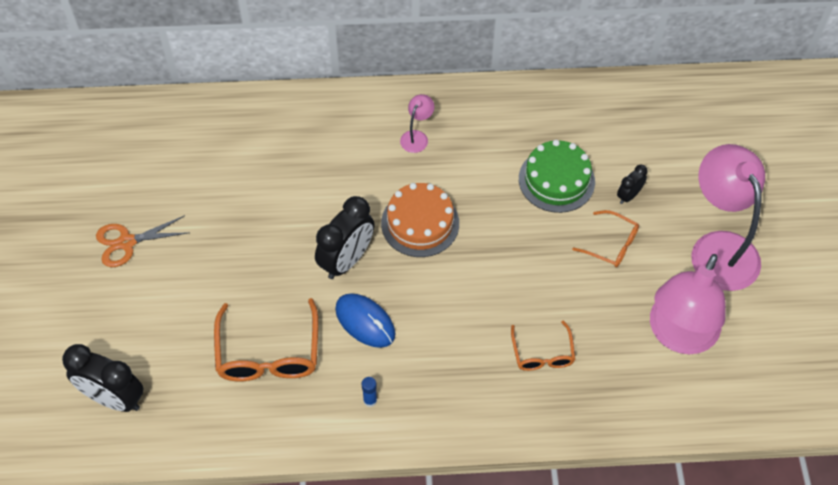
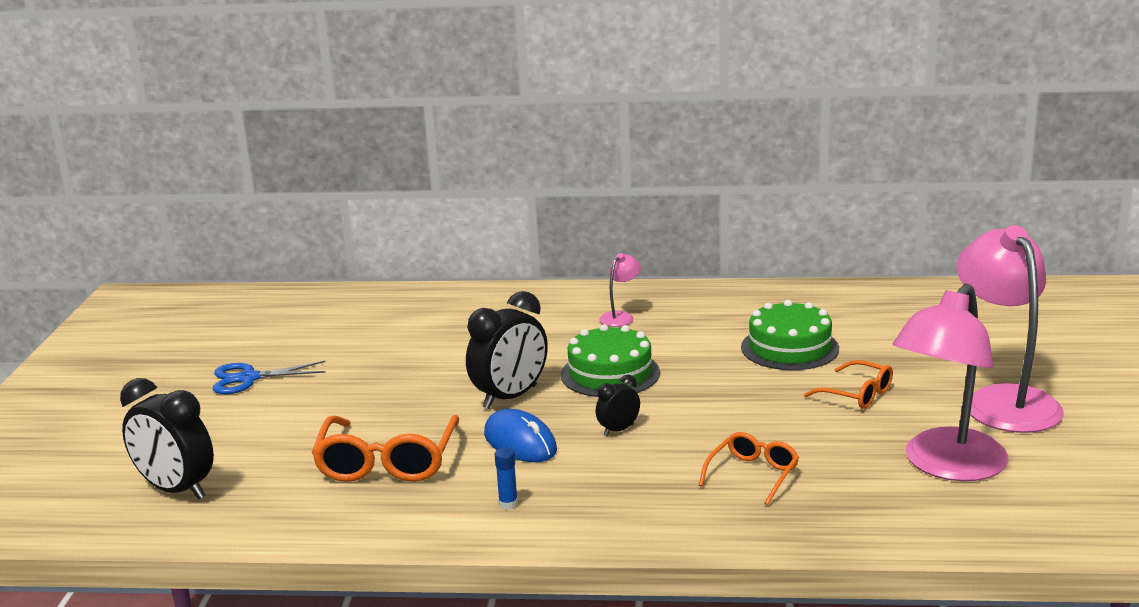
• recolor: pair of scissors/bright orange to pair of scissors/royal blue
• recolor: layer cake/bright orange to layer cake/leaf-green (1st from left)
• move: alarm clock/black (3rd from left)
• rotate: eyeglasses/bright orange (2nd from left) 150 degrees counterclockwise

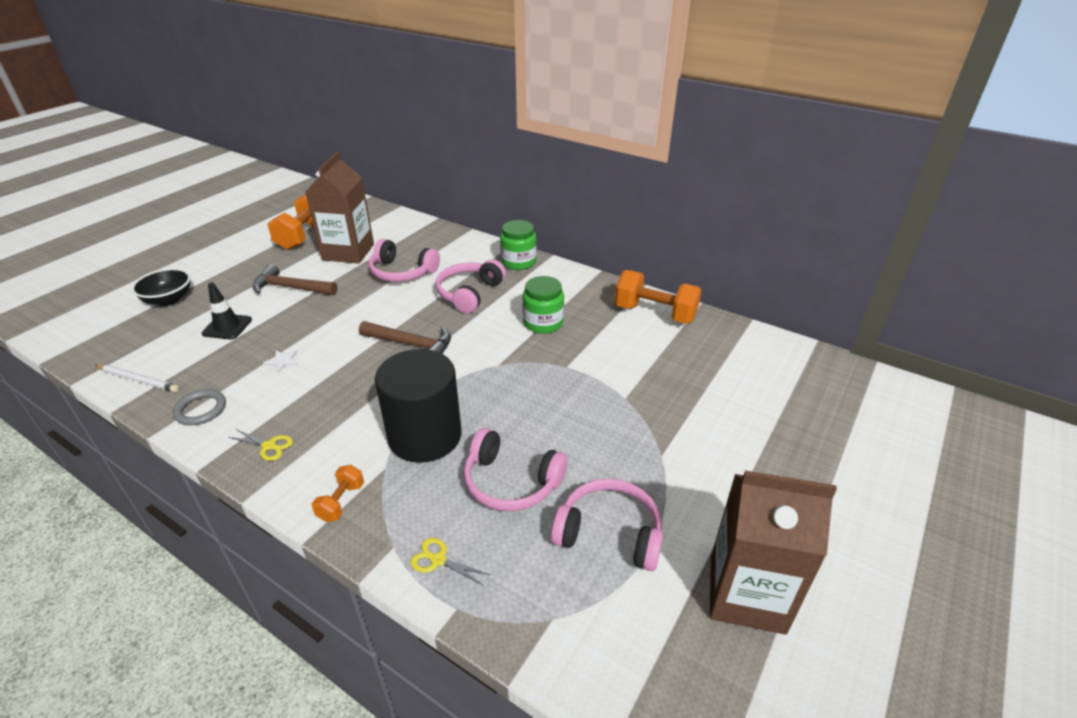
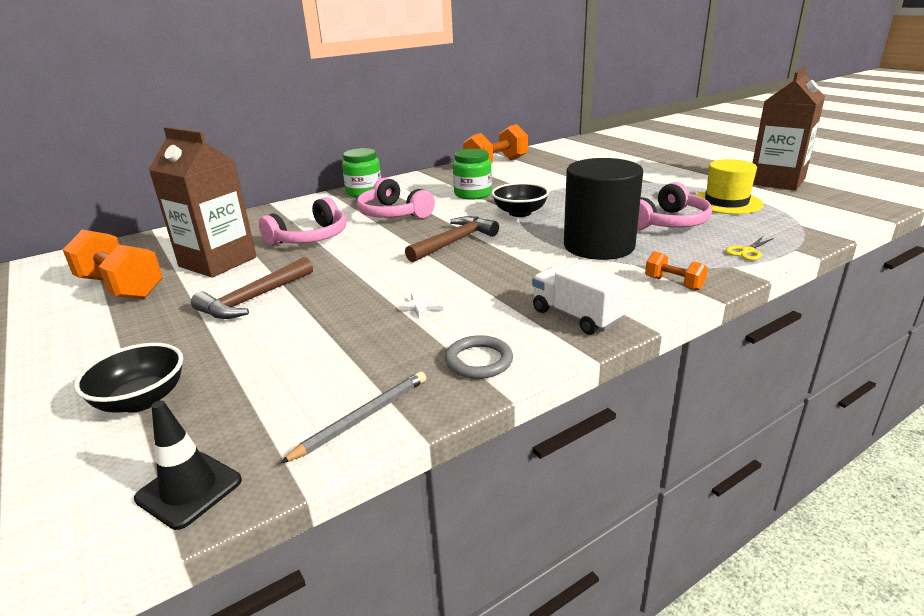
• move: road cone/black
• recolor: pencil/snow-white to pencil/ash-grey
• insert: bowl/black (2nd from left)
• replace: pair of scissors/golden (1st from left) to truck/snow-white
• replace: over-ear headphones/rosy (4th from left) to top hat/golden

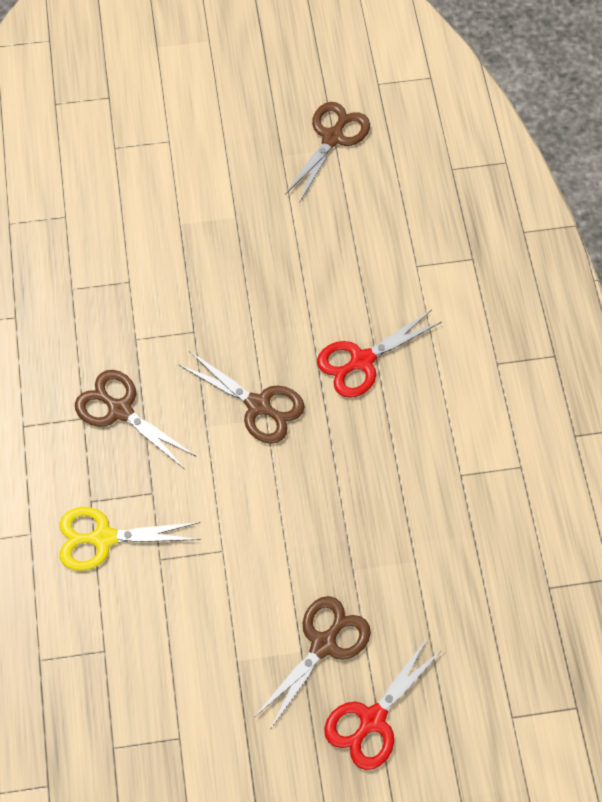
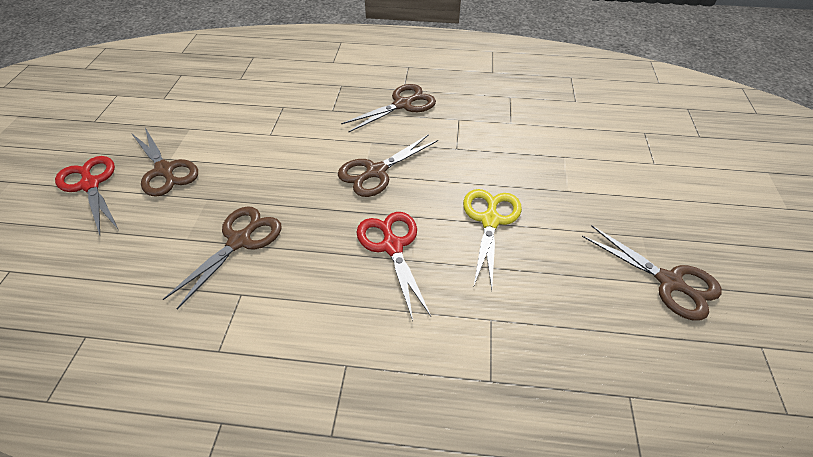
• insert: pair of scissors/russet (2nd from left)
• move: pair of scissors/golden

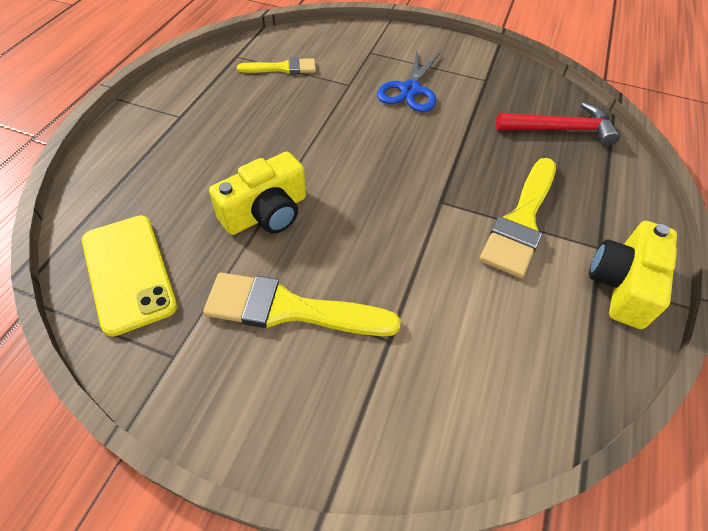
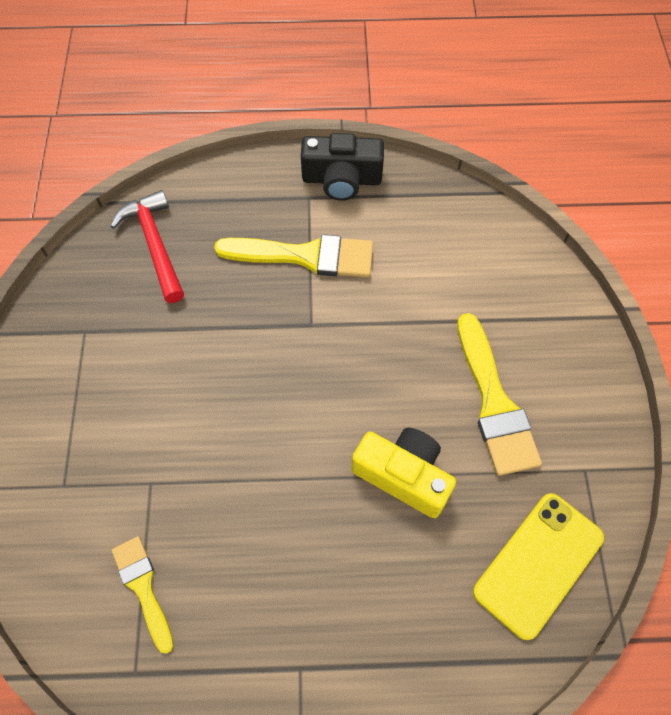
• recolor: compact camera/golden (2nd from left) to compact camera/black
• delete: pair of scissors/royal blue

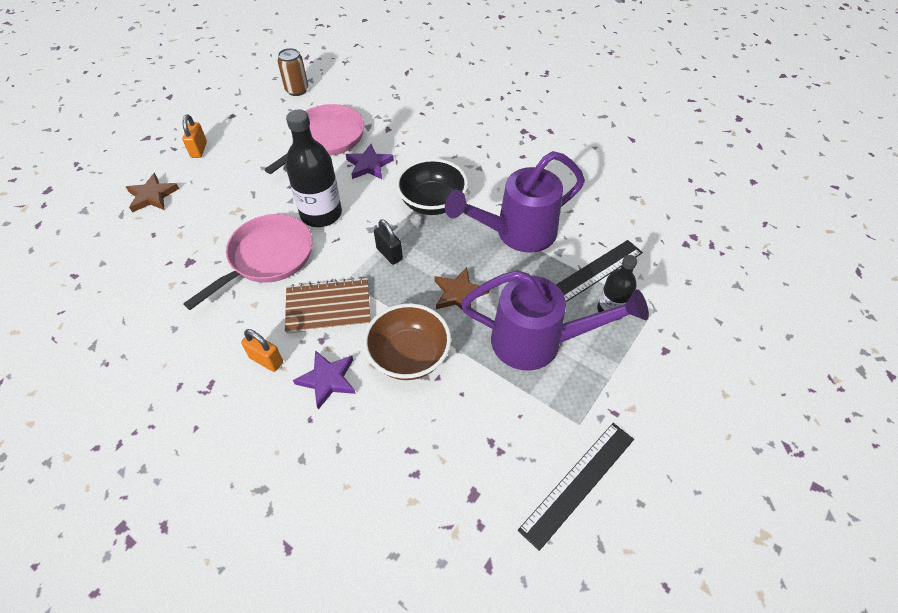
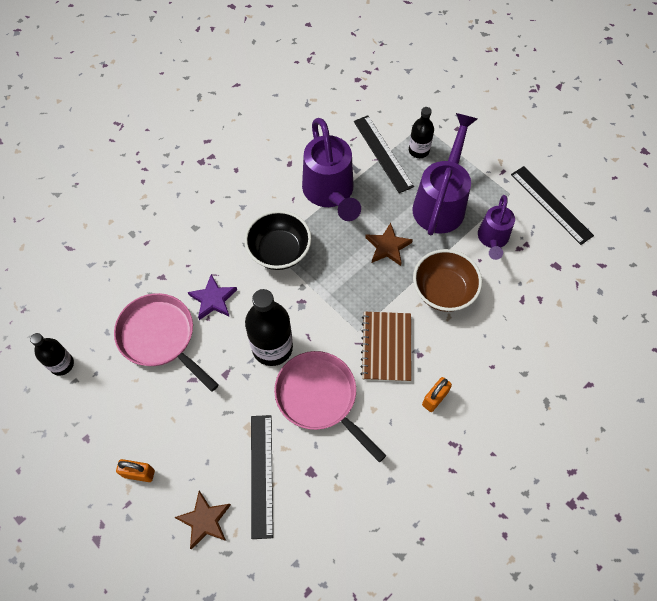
• replace: soda can/russet to flask/black (1st from left)
• insert: ruler/black (1st from left)
• insert: watering can/royal purple (3rd from left)
• delete: star/royal purple (1st from left)
• delete: small lock/black

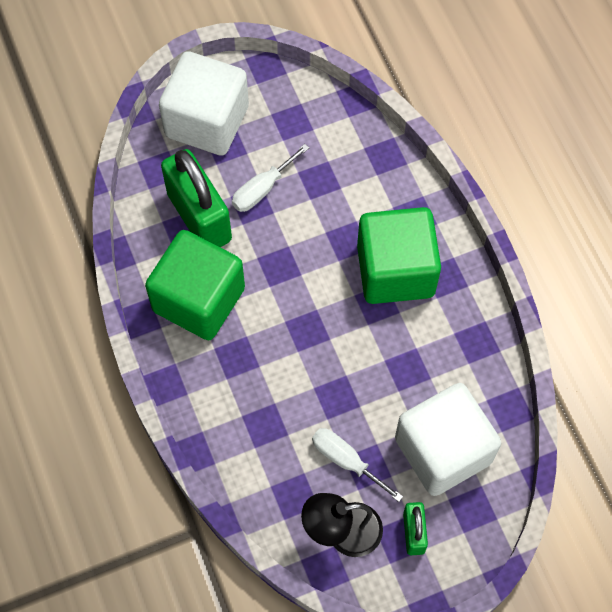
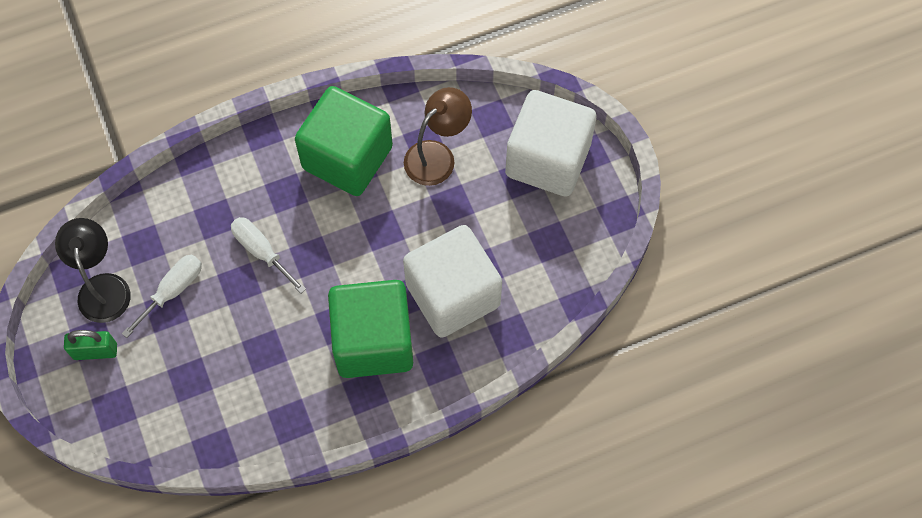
• move: hand screwdriver/snow-white (1st from left in the first image) to hand screwdriver/snow-white (2nd from left)
• move: cube/snow-white (2nd from left in the first image) to cube/snow-white (1st from left)
• replace: small lock/leaf-green (1st from left) to lamp/russet

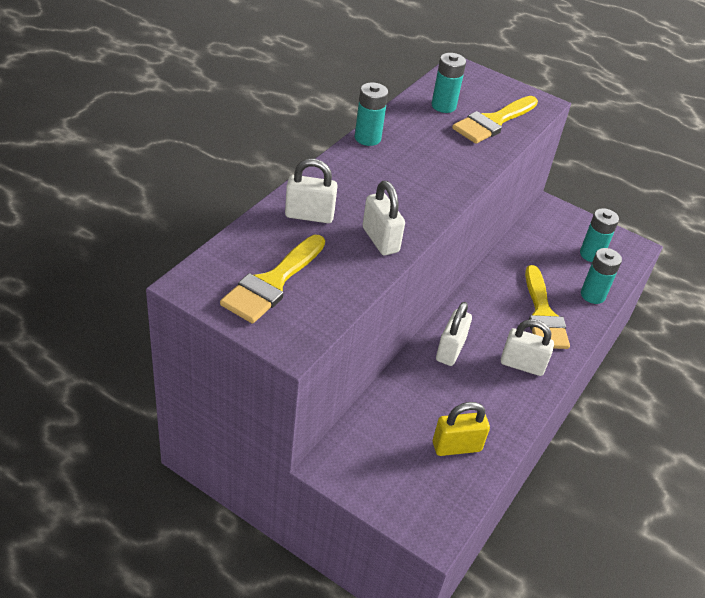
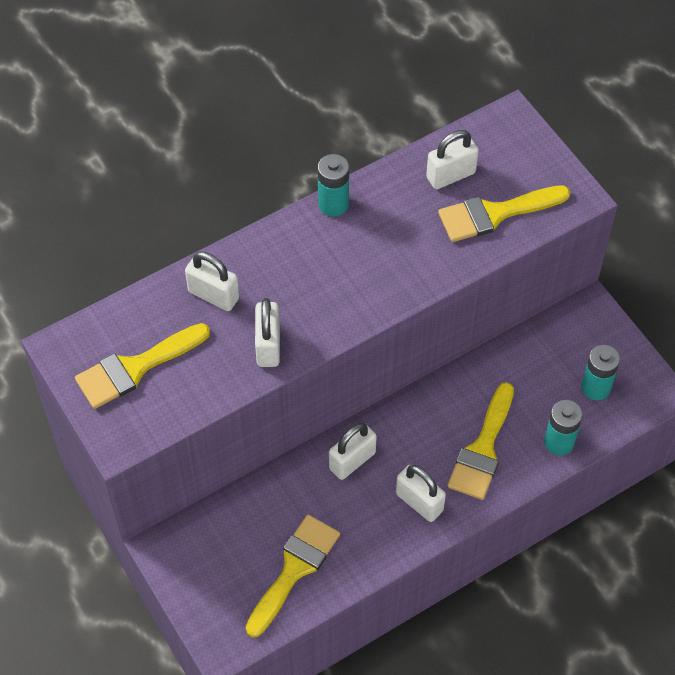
• replace: small lock/golden to paintbrush/golden (2nd from left)
• replace: battery/turquoise (2nd from left) to small lock/snow-white (5th from left)

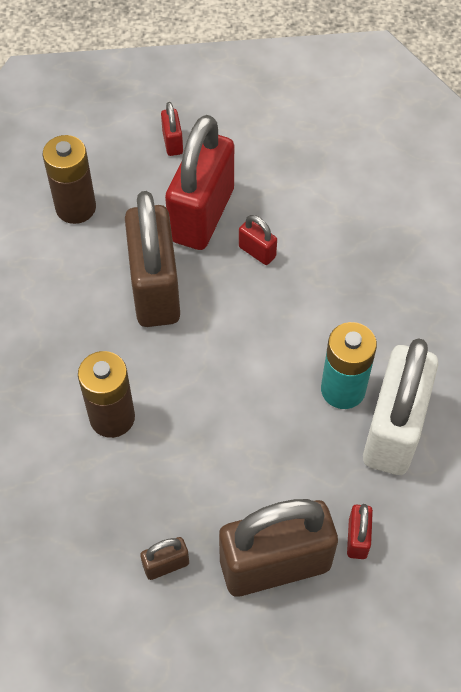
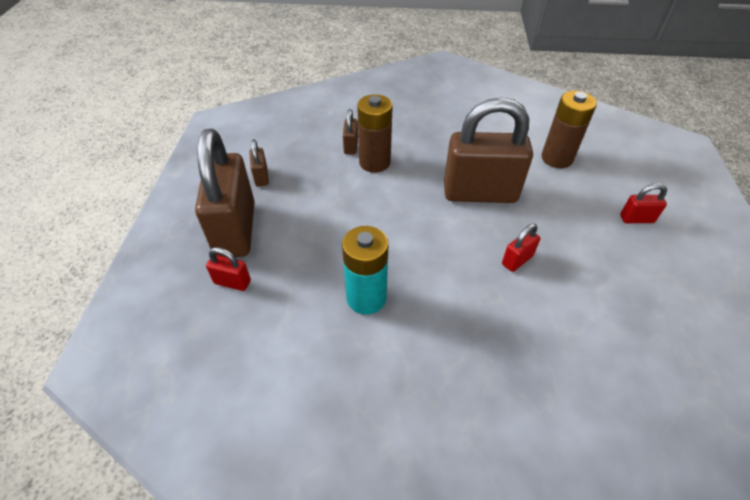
• insert: small lock/russet (3rd from left)
• delete: small lock/crimson (2nd from left)
• delete: small lock/snow-white

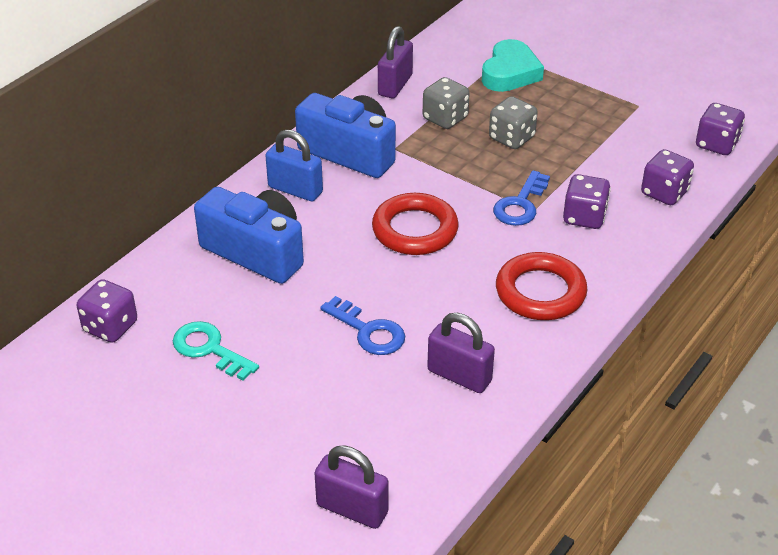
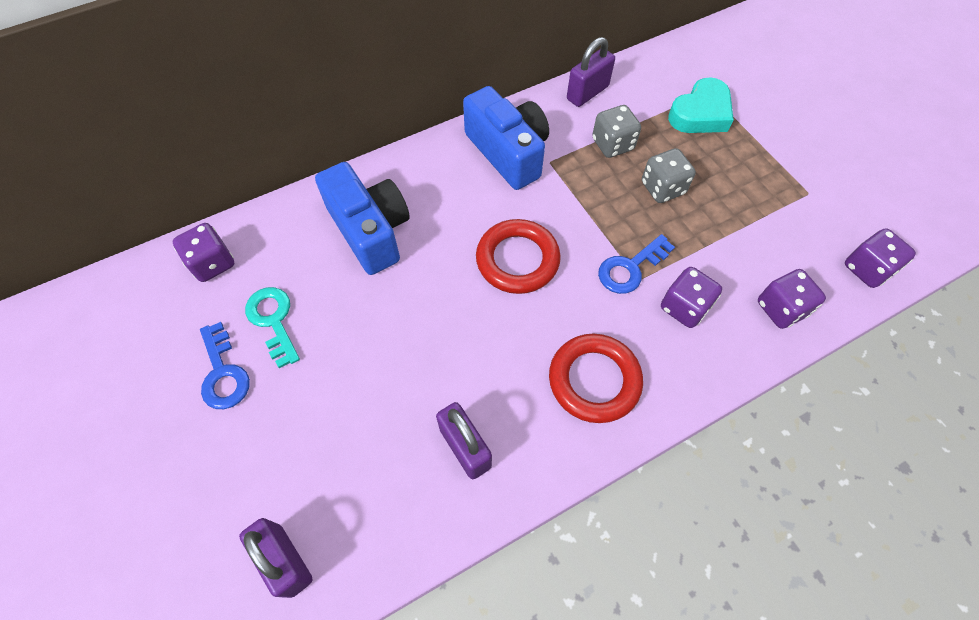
• move: latchkey/royal blue (1st from left)
• delete: small lock/royal blue

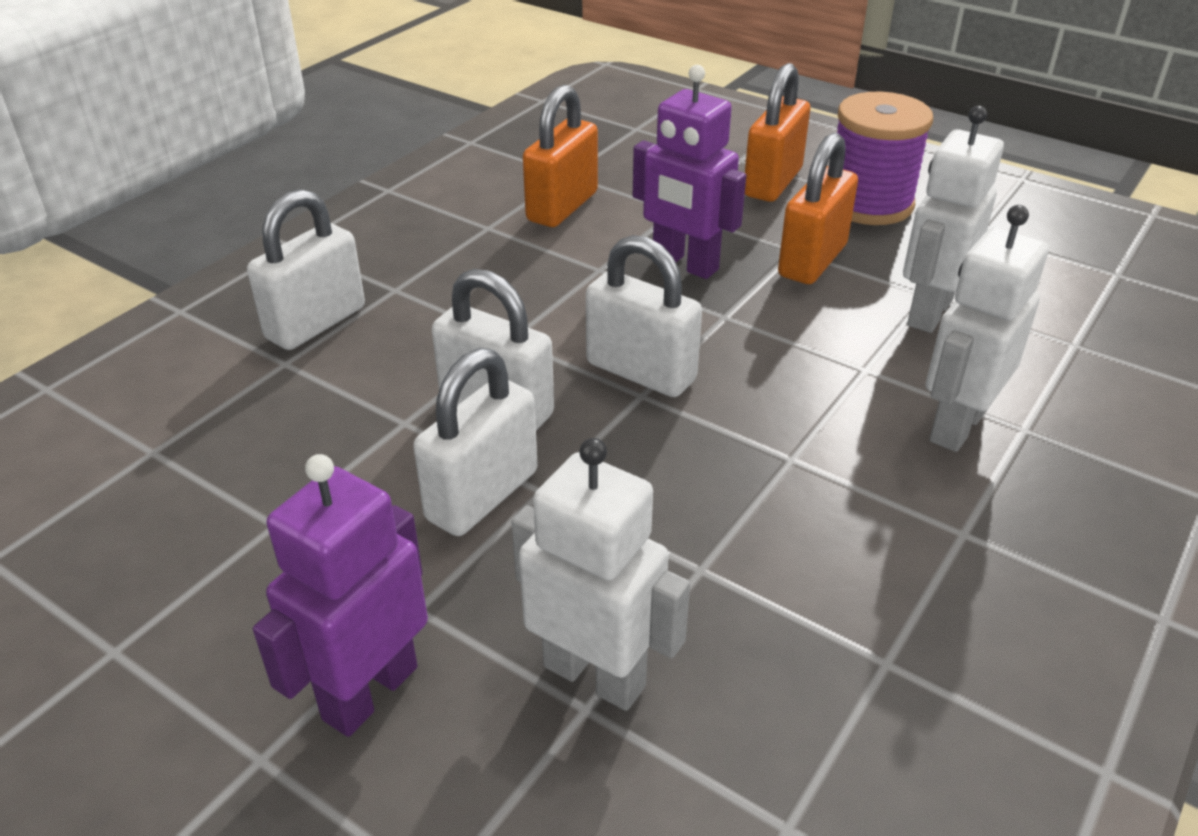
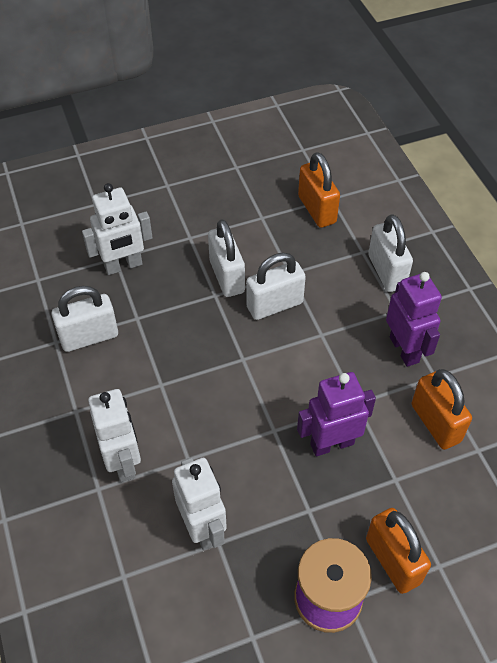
• move: small lock/snow-white (4th from left in the first image) to small lock/snow-white (1st from left)
• move: small lock/bright orange (3rd from left in the first image) to small lock/bright orange (1st from left)
• move: robot/royal purple (1st from left in the first image) to robot/royal purple (2nd from left)

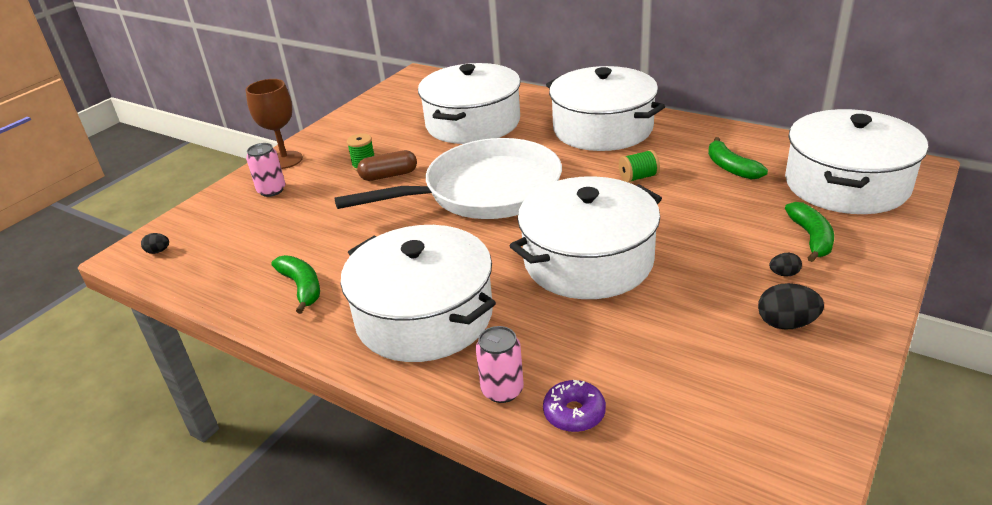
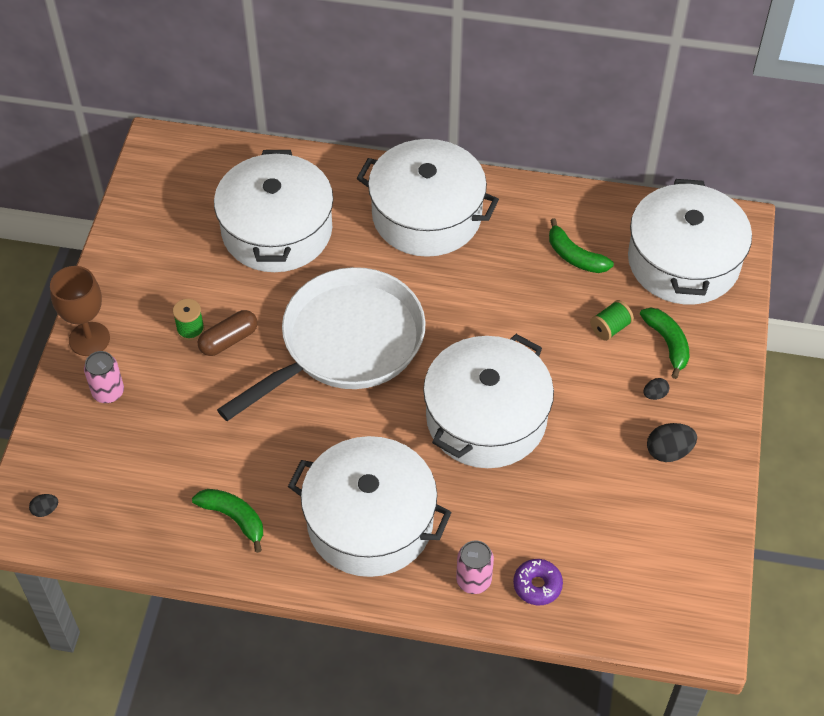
• move: spool/leaf-green (2nd from left)

